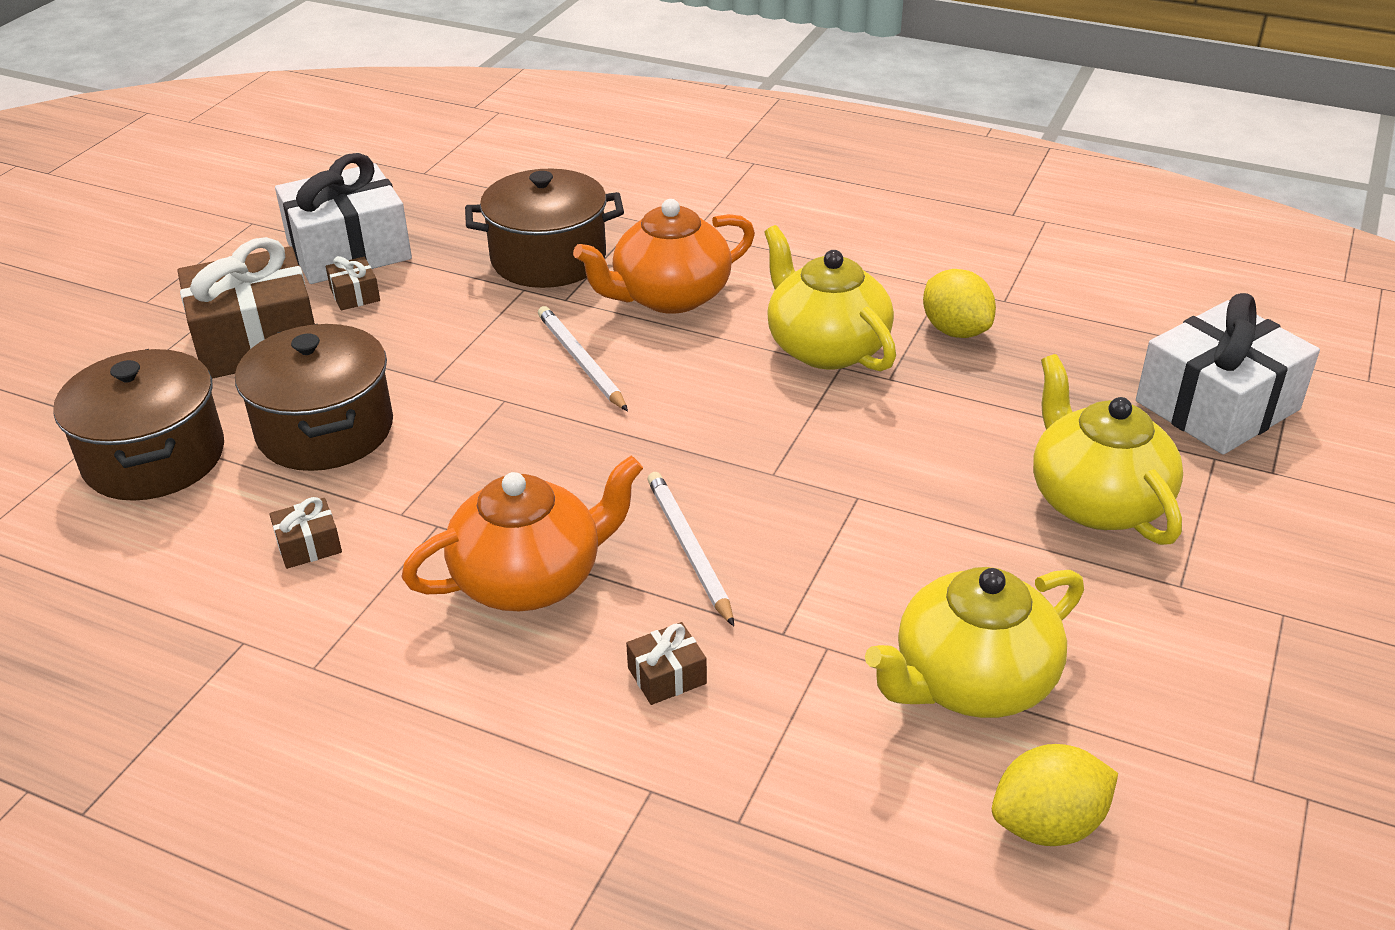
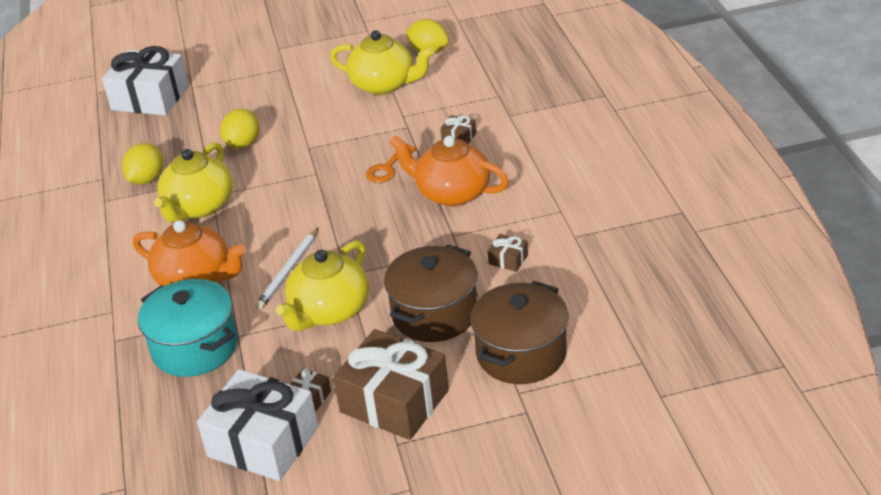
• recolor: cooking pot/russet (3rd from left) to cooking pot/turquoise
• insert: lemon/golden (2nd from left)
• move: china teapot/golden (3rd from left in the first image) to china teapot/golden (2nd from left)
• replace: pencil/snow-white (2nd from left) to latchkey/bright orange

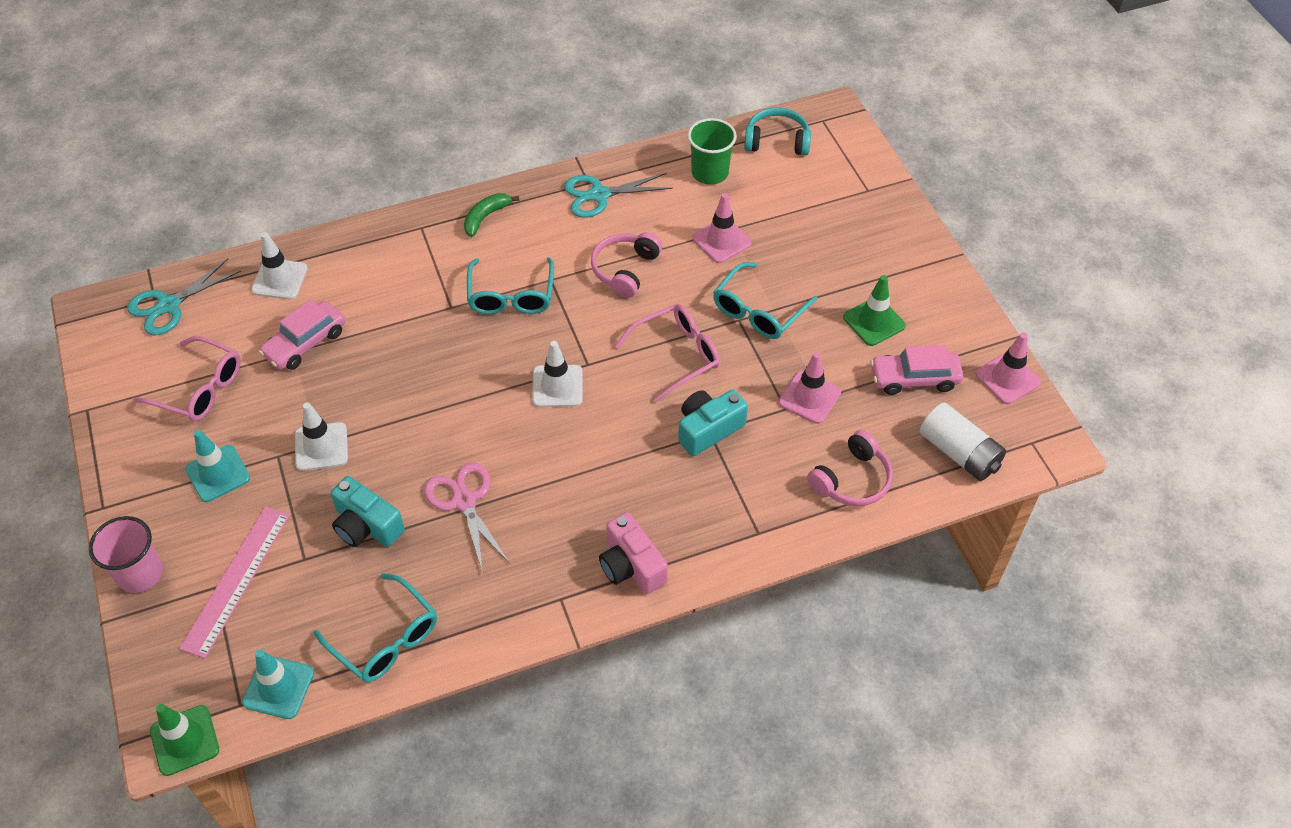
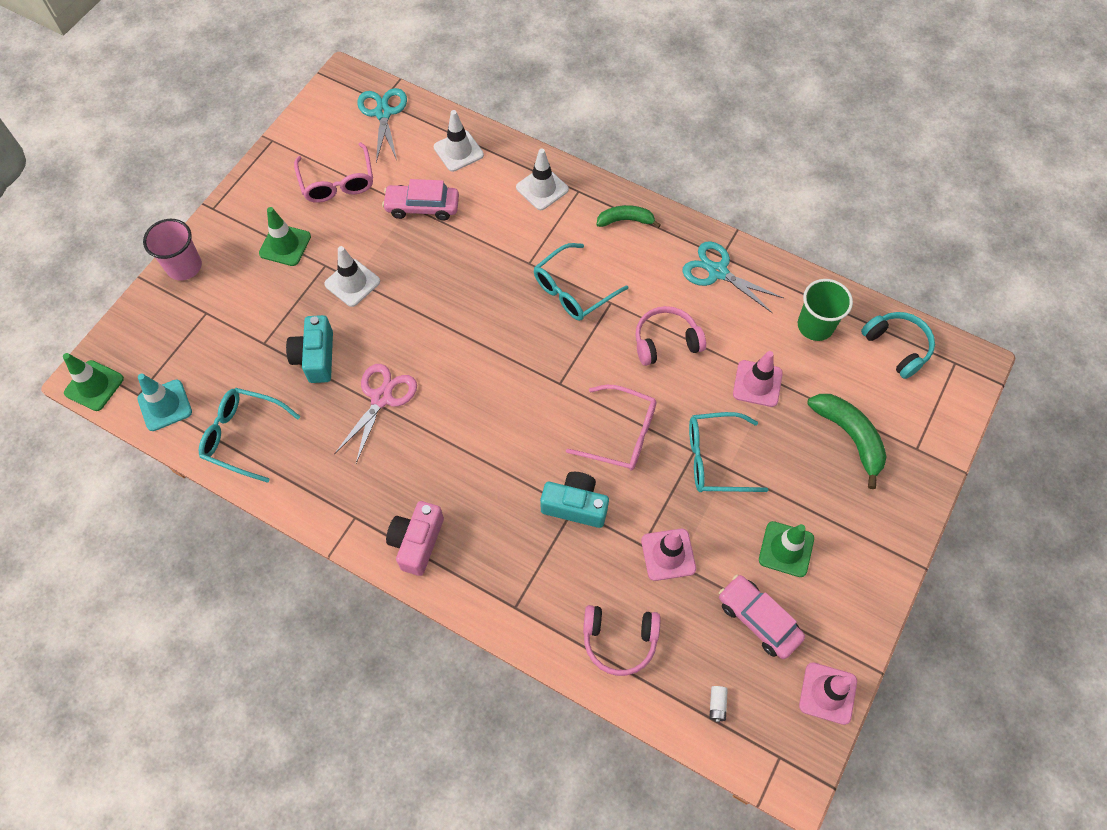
• rotate: eyeglasses/turquoise (1st from left) 105 degrees clockwise
• recolor: road cone/turquoise (1st from left) to road cone/leaf-green (2nd from left)
• rotate: pair of scissors/turquoise (1st from left) 75 degrees clockwise
• move: road cone/snow-white (3rd from left)
• resize: battery/snow-white x0.40
• insert: toy banana/leaf-green (2nd from left)
• delete: ruler/rosy

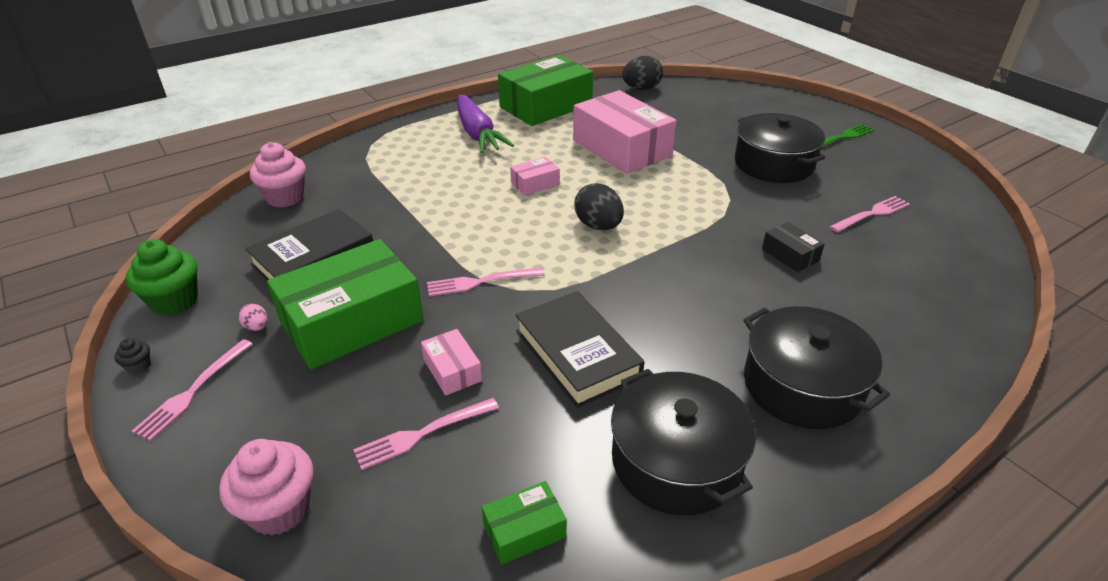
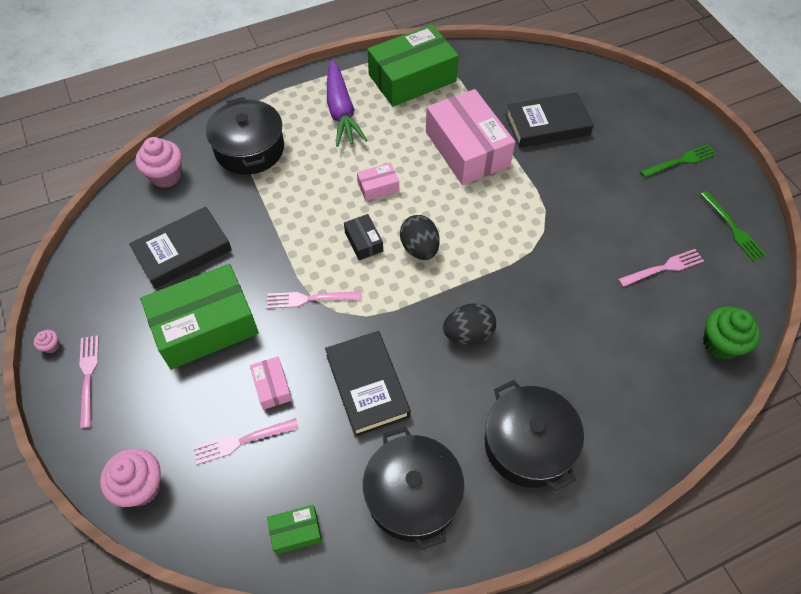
• recolor: muffin/black to muffin/rosy (1st from left)
• rotate: dinner fork/rosy (1st from left) 135 degrees clockwise
• move: cooking pot/black (2nd from left in the first image) to cooking pot/black (1st from left)
• move: box/black
• move: egg shape/black (2nd from left)
• insert: hardback/black (3rd from left)
• insert: dinner fork/leaf-green (2nd from left)
• move: muffin/leaf-green
• delete: egg shape/rosy

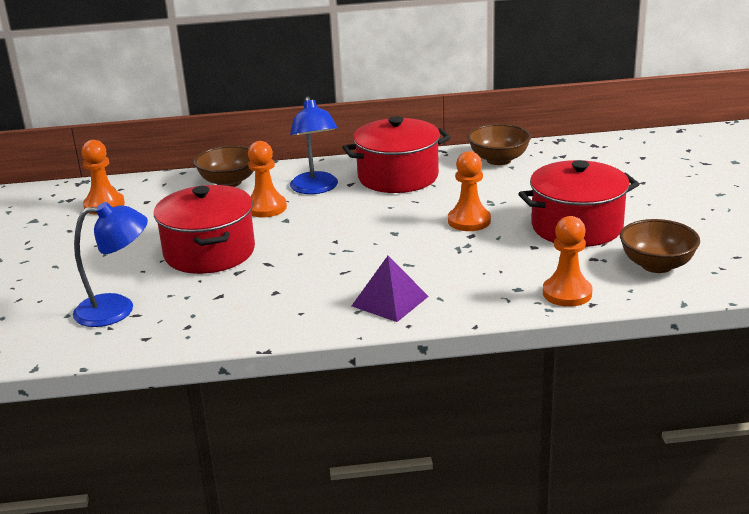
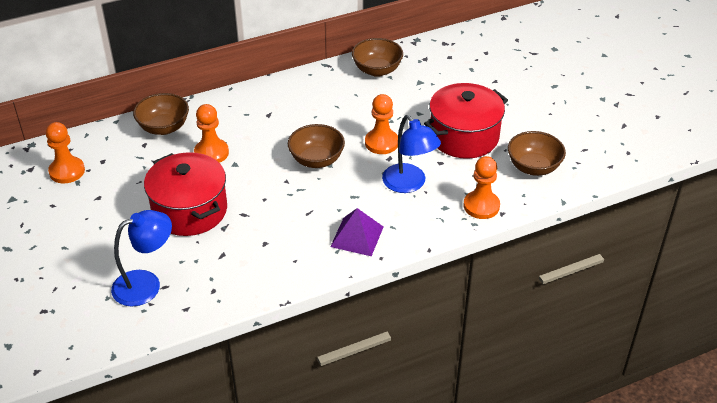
• insert: bowl/russet (2nd from left)
• move: lamp/royal blue (2nd from left)
• delete: cooking pot/crimson (2nd from left)

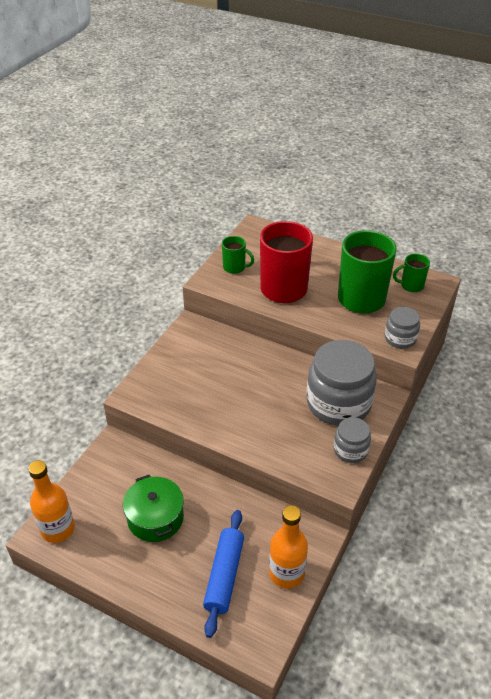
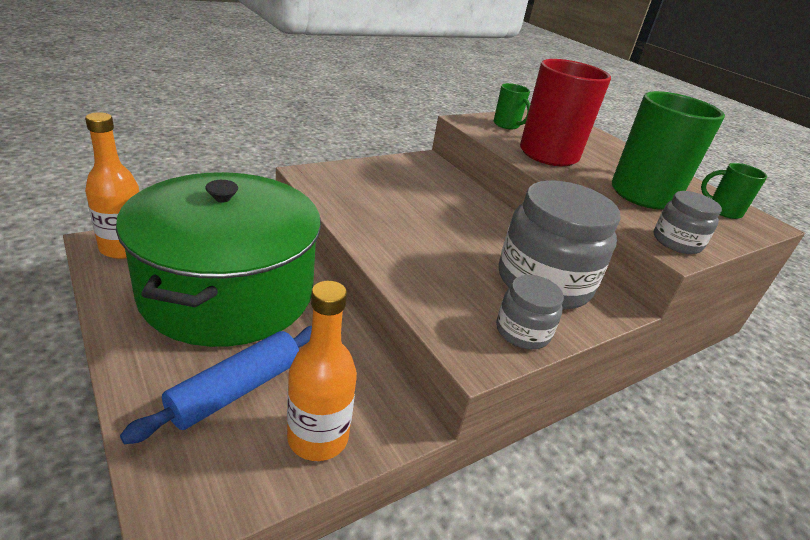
• resize: cooking pot/leaf-green x2.13

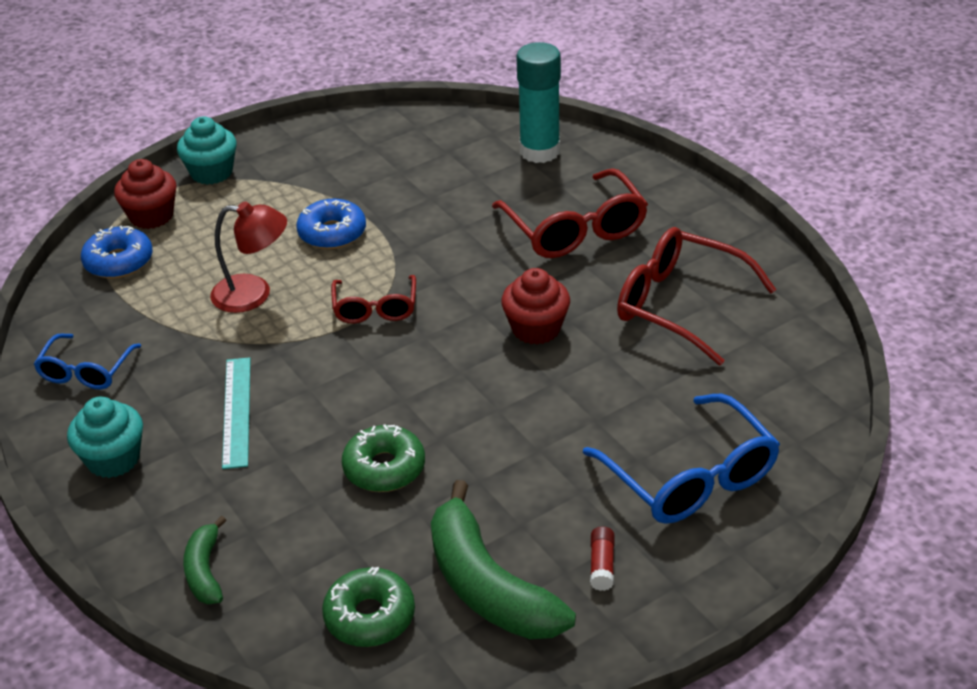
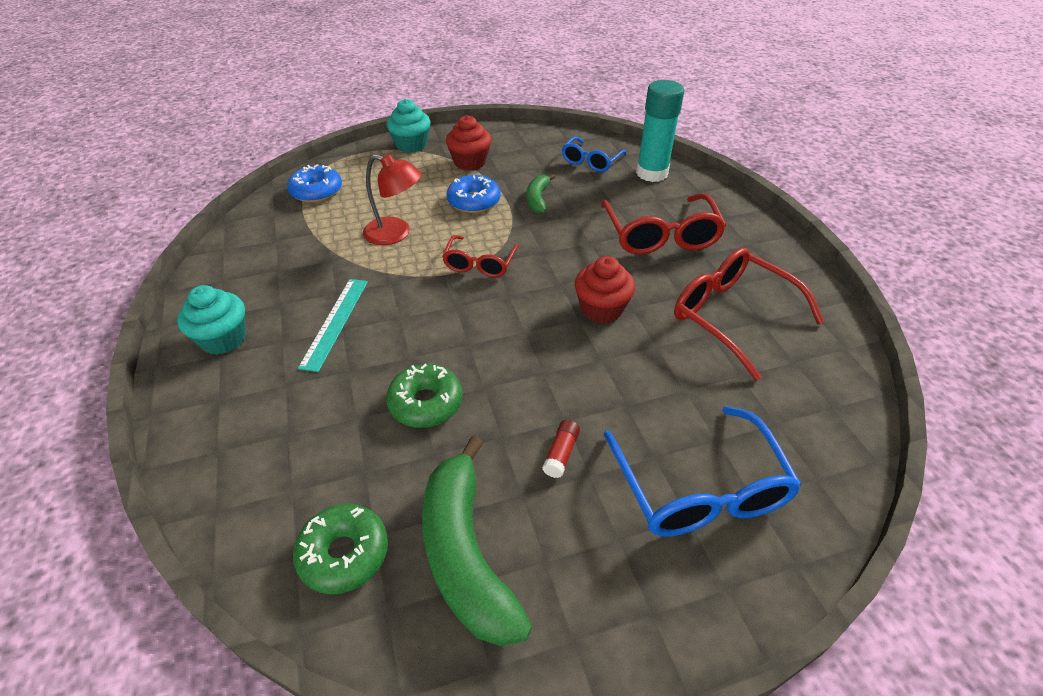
• move: muffin/crimson (1st from left)
• move: toy banana/leaf-green (1st from left in the first image) to toy banana/leaf-green (2nd from left)
• move: glue stick/crimson
• move: eyeglasses/royal blue (1st from left)

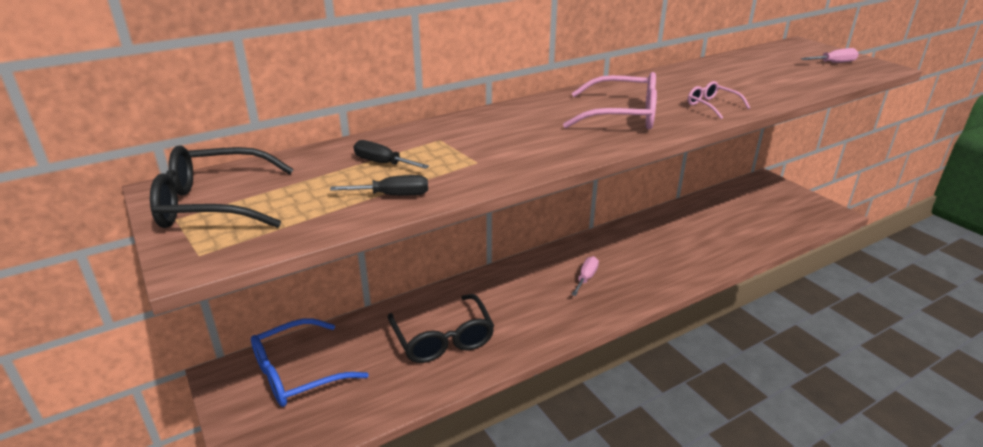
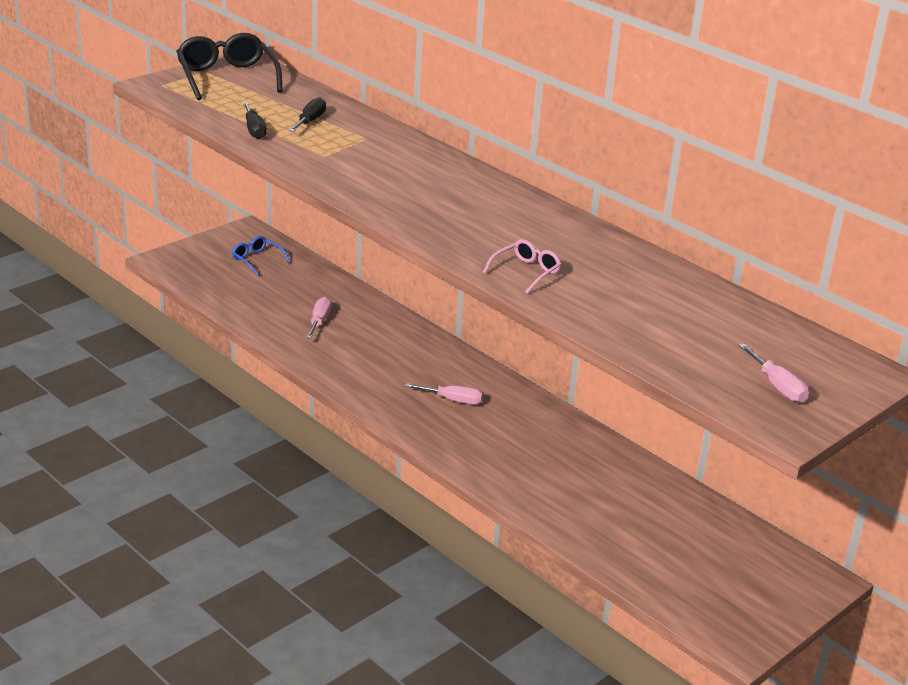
• resize: eyeglasses/royal blue x0.53
• replace: eyeglasses/black (2nd from left) to hand screwdriver/rosy (1st from left)
• delete: eyeglasses/rosy (1st from left)

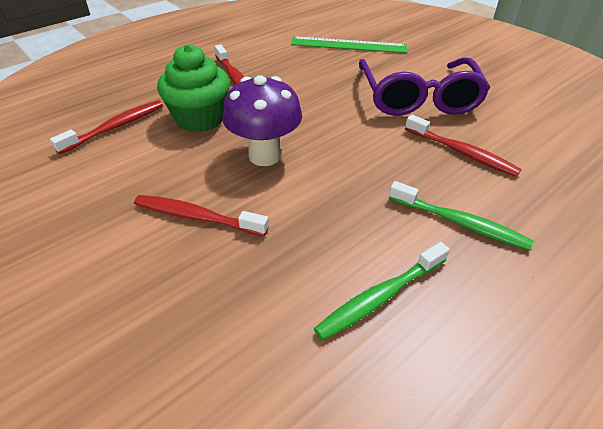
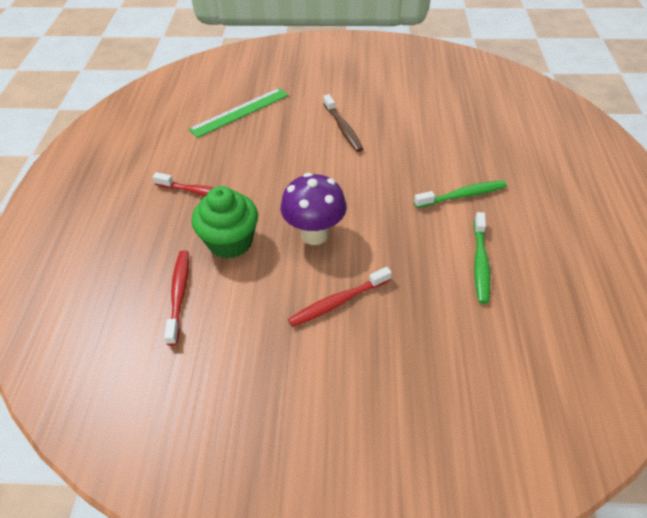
• replace: eyeglasses/royal purple to dental brush/russet
• delete: dental brush/crimson (4th from left)

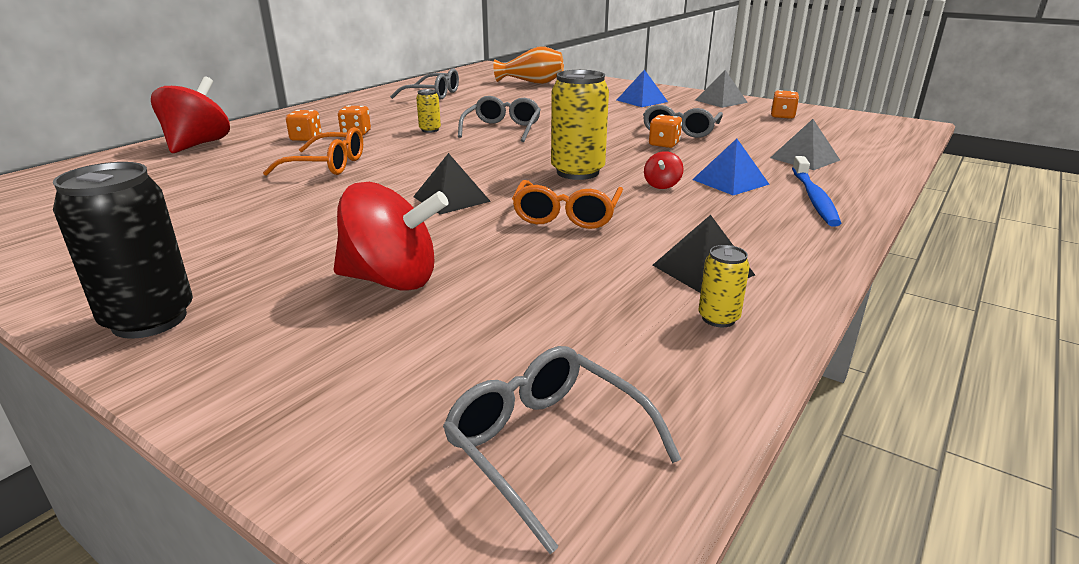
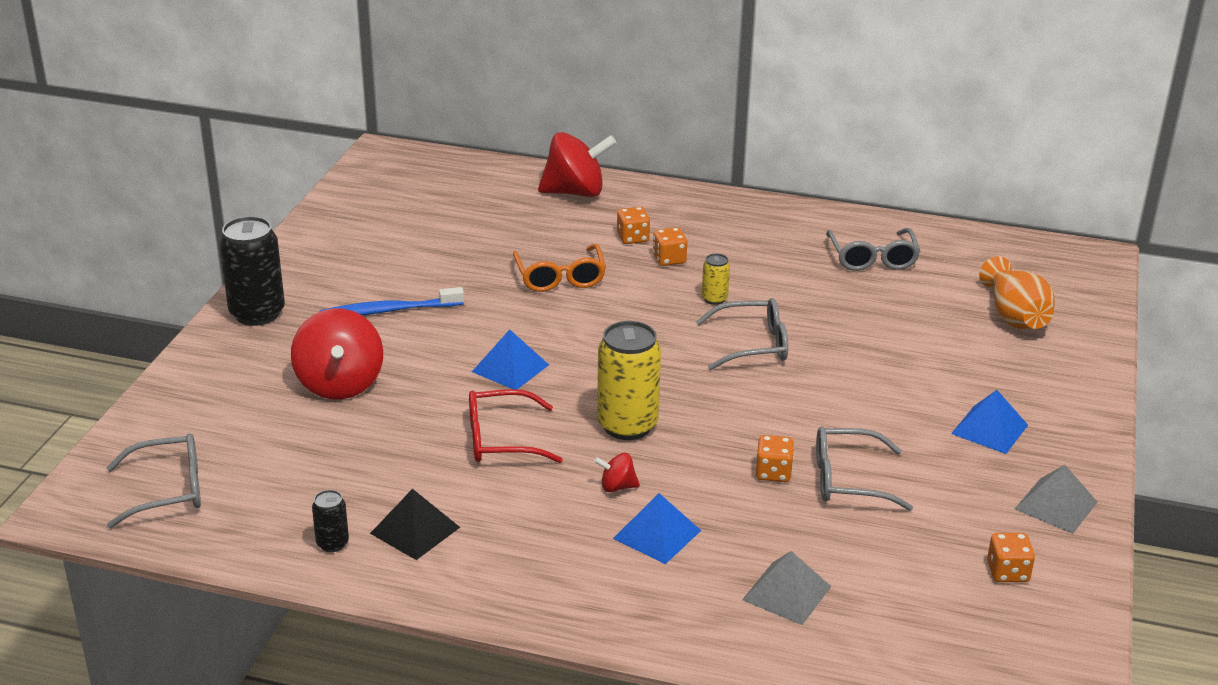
• rotate: eyeglasses/ash-grey (3rd from left in the first image) 45 degrees clockwise
• recolor: soda can/golden (3rd from left) to soda can/black (2nd from left)
• move: dental brush/royal blue
• recolor: eyeglasses/bright orange (2nd from left) to eyeglasses/crimson
• recolor: solid pyramid/black (1st from left) to solid pyramid/royal blue (1st from left)

